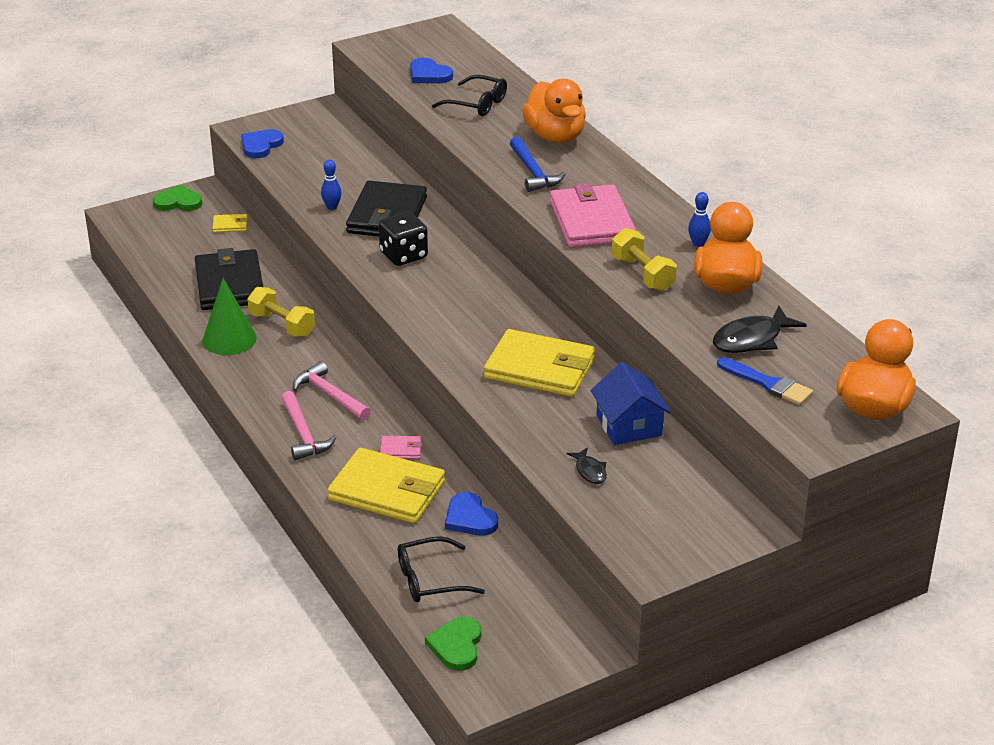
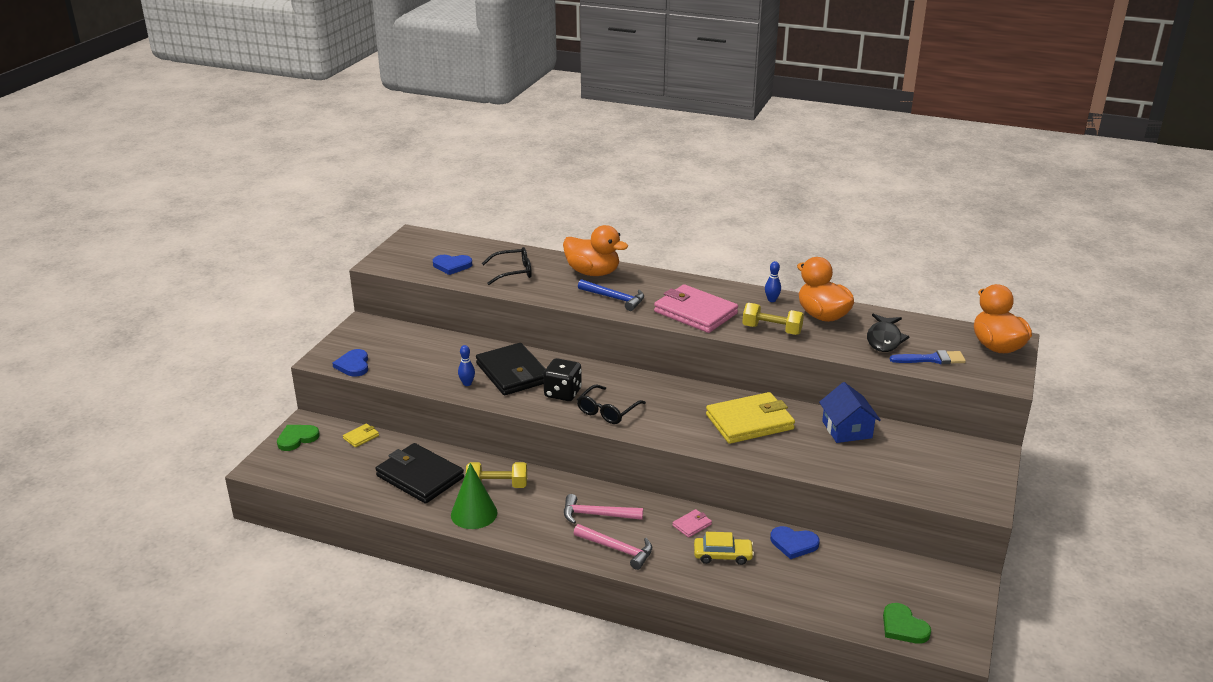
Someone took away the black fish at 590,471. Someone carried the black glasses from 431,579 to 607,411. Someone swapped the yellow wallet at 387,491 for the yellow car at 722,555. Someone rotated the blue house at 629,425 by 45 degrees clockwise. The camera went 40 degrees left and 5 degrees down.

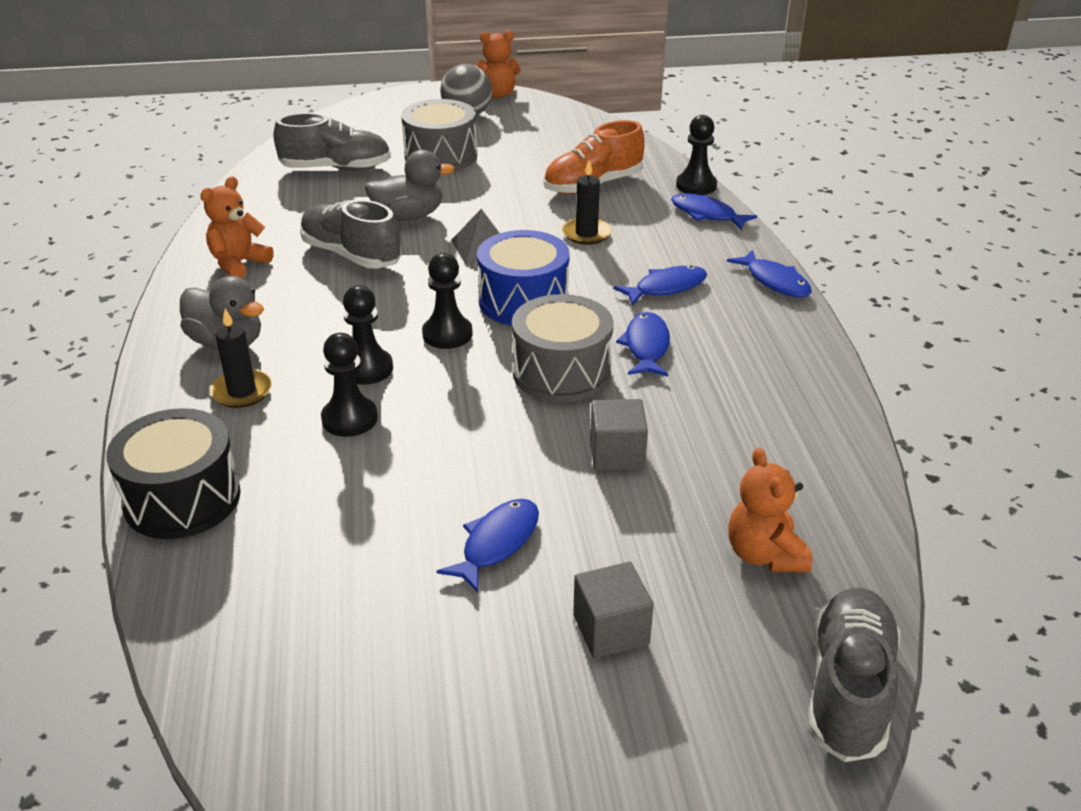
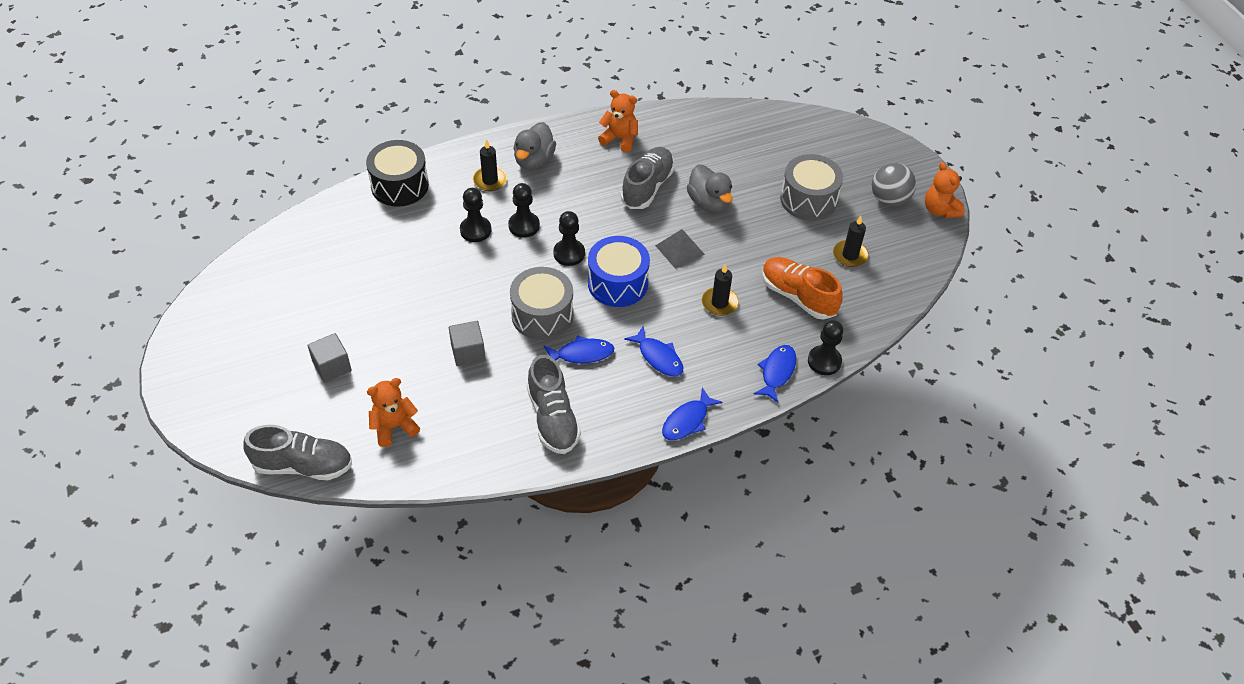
Someone took away the blue fish at 497,543. Someone put down the black candle at 850,255. Someone carried the grey shoe from 336,168 to 553,418. The camera went 75 degrees right and 15 degrees up.

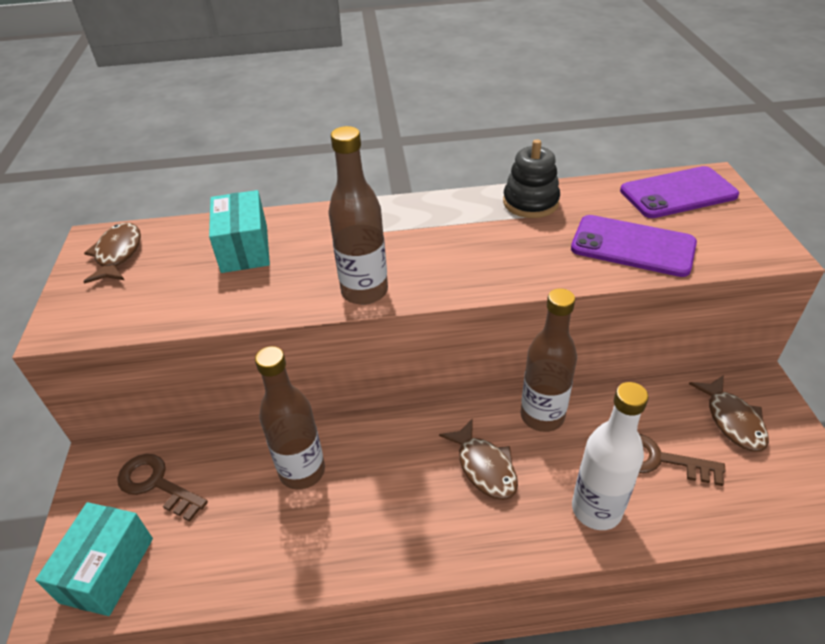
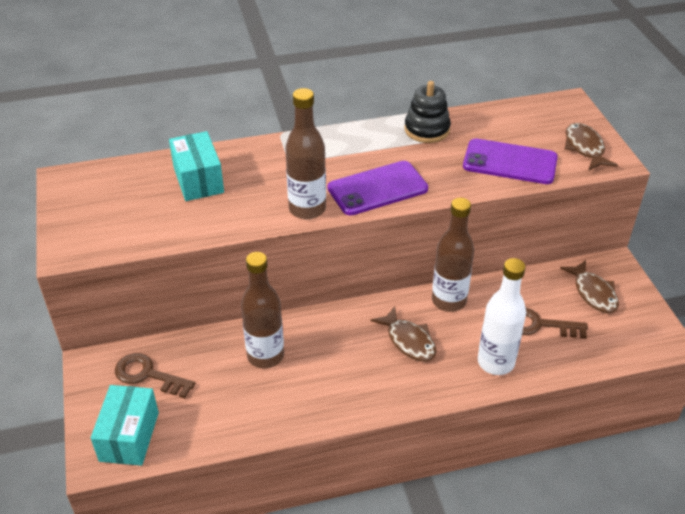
Someone carried the brown fish from 118,254 to 585,148. Someone carried the purple phone from 678,193 to 377,188. The camera went 10 degrees left and 0 degrees up.

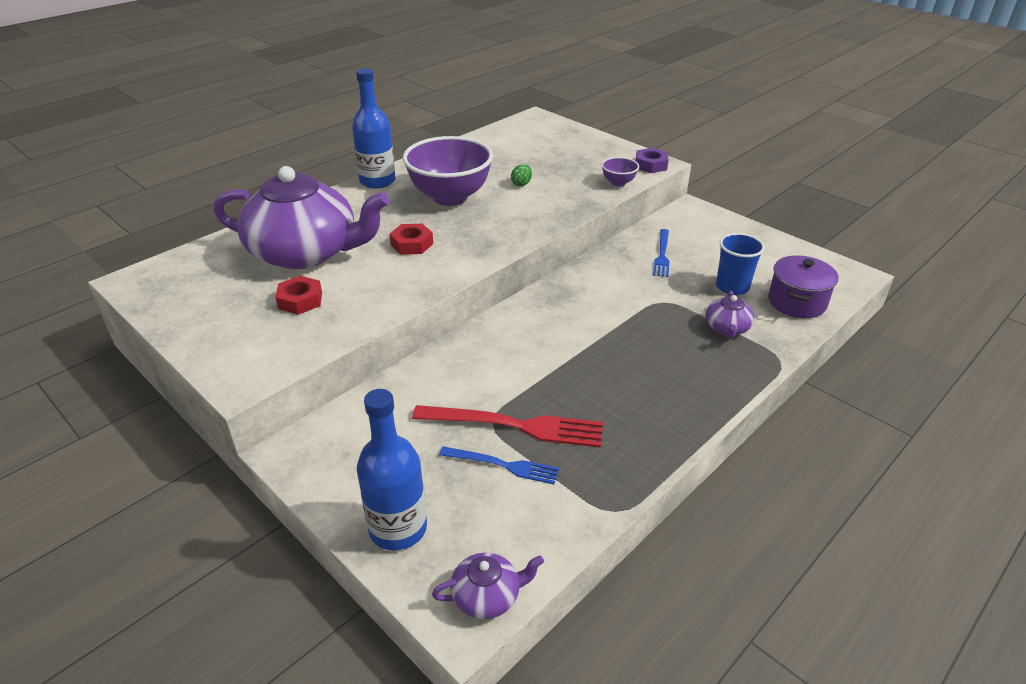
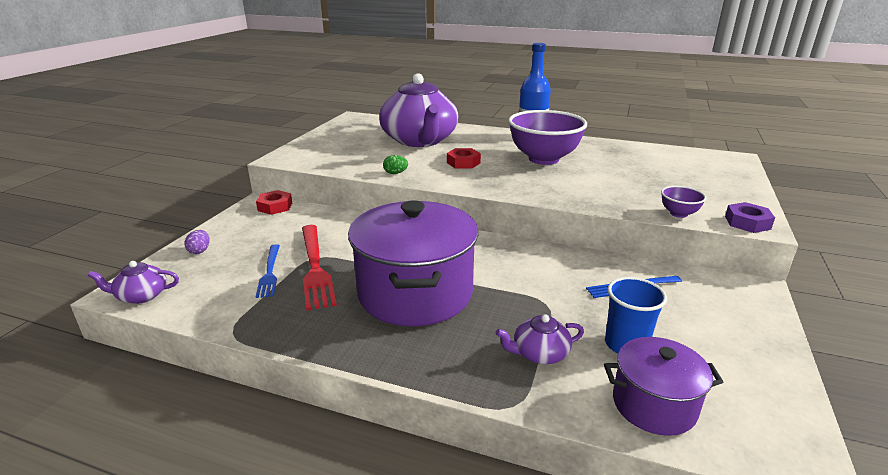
Someone put down the purple pot at 415,293. Someone carried the red nut from 300,300 to 275,207. Someone carried the green egg from 521,184 to 395,173. Someone swapped the blue bottle at 398,528 for the purple egg at 199,251. Someone rotated the purple teapot at 487,596 by 120 degrees clockwise. The camera went 65 degrees right and 10 degrees down.

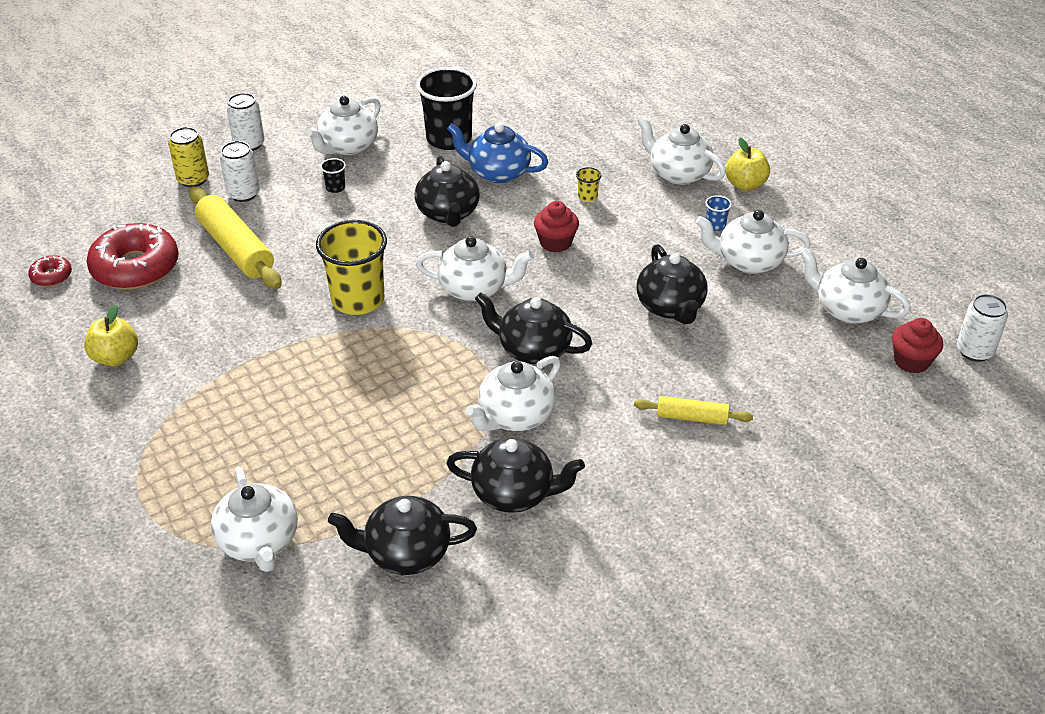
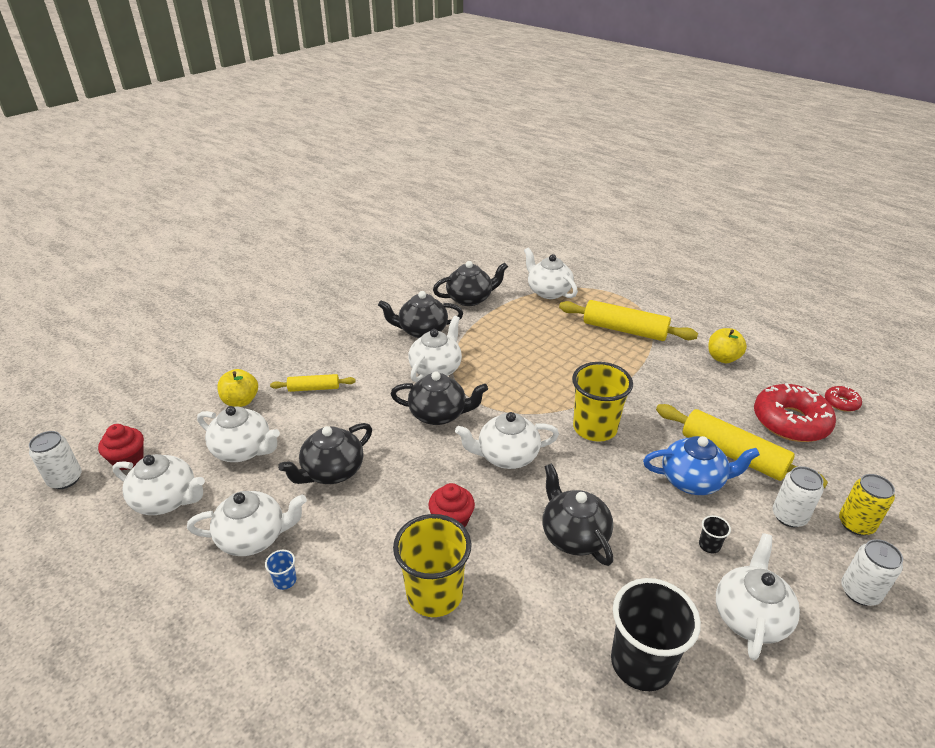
Someone put down the yellow rolling pin at 624,330. Someone carried the blue teapot from 498,172 to 693,481. Someone carried the white teapot from 678,173 to 243,450. Someone carried the yellow apple from 745,184 to 241,401. Someone rotated the black teapot at 670,307 by 105 degrees counterclockwise. Someone scaled the yellow cup at 587,197 by 2.48. The camera went 165 degrees right and 5 degrees down.

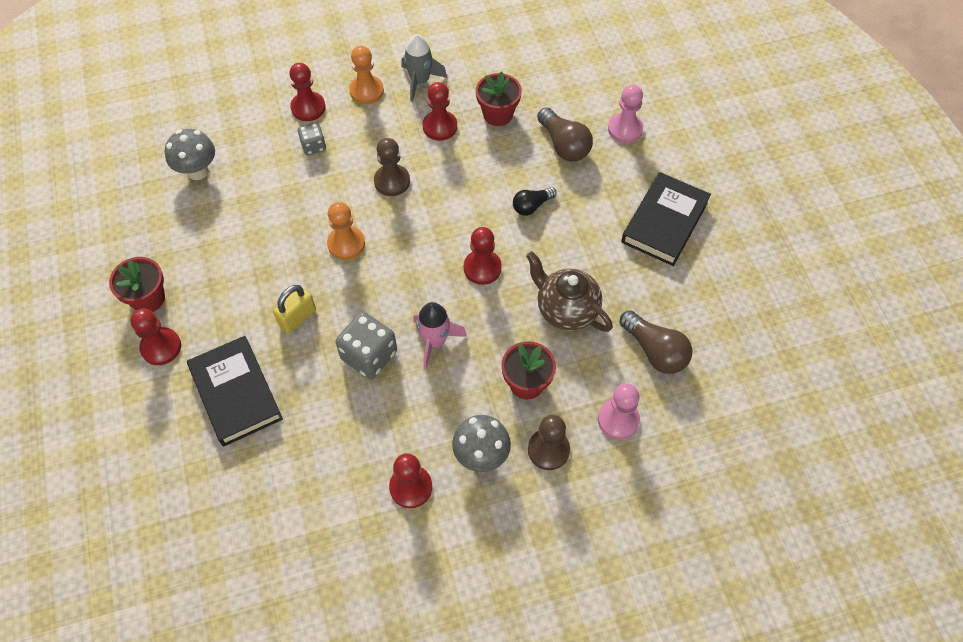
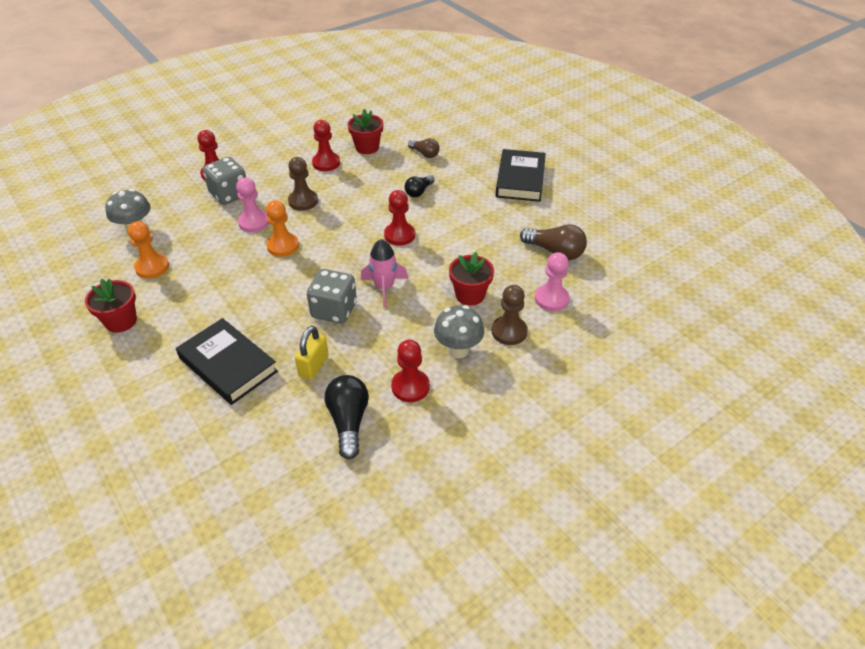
Someone took away the red pawn at 161,347. Someone took away the grey rocket at 420,81. Someone took away the brown teapot at 566,310. Someone put down the black light bulb at 348,421. Someone carried the yellow padlock from 297,318 to 313,366. Someone carried the orange pawn from 366,91 to 152,267. Someone carried the pink pawn from 625,129 to 254,222. Someone scaled the grey dice at 313,146 by 1.75. Someone scaled the brown light bulb at 564,145 by 0.63. The camera went 20 degrees left and 15 degrees down.

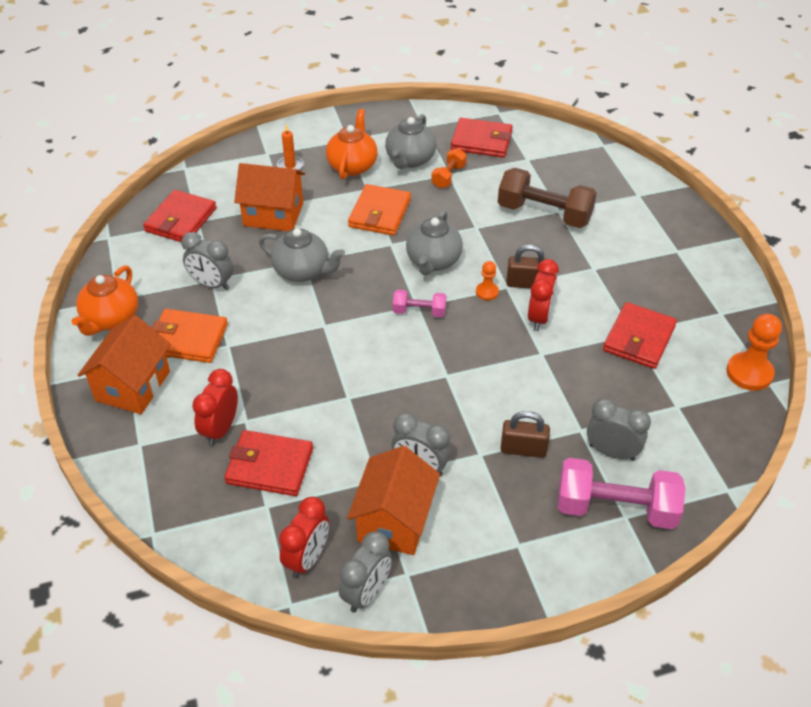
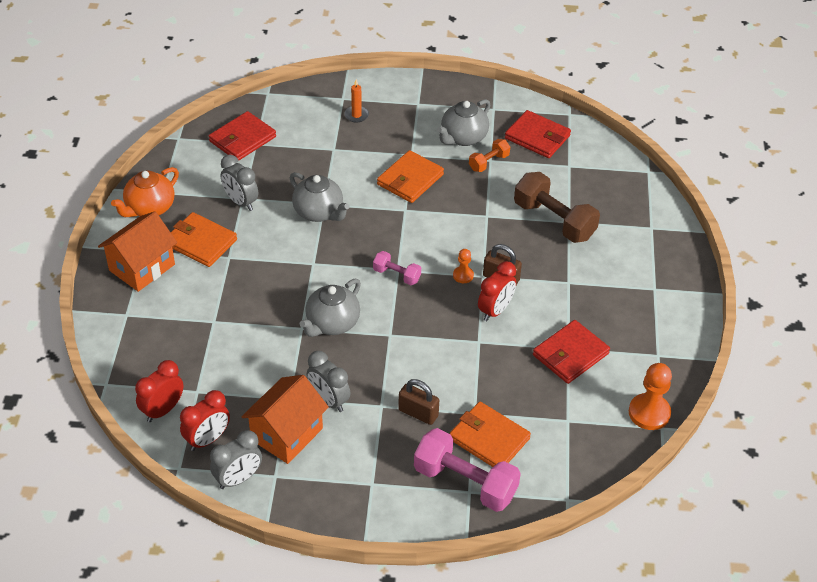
Someone took away the red wallet at 270,466. Someone took away the orange house at 273,214. Someone took away the orange teapot at 352,166. Someone carried the red clock from 220,429 to 163,410. Someone carried the grey teapot from 433,261 to 332,323. Someone swapped the grey clock at 612,452 for the orange wallet at 489,439. The camera went 20 degrees right and 0 degrees up.

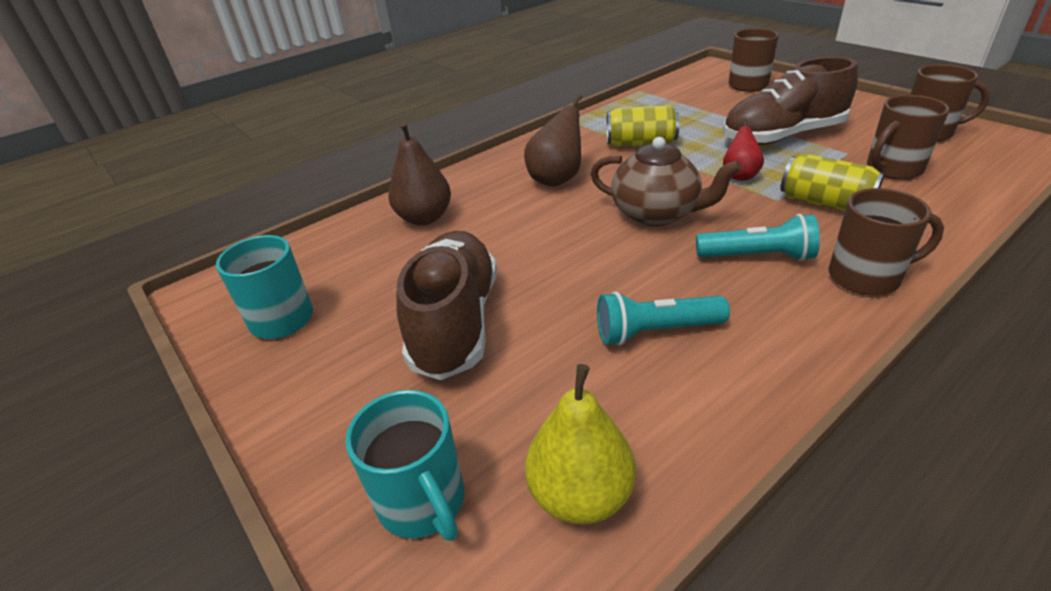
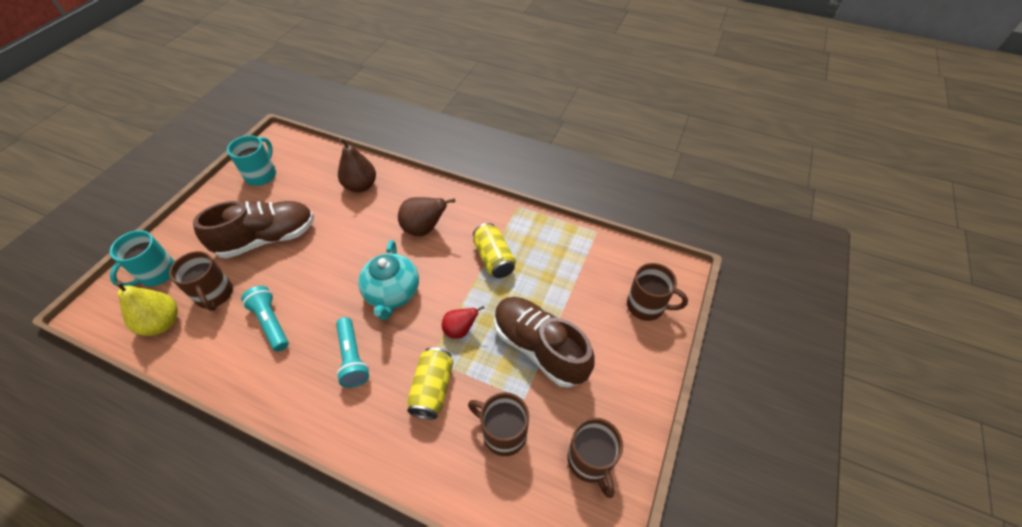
Someone carried the brown mug from 866,277 to 215,295. Someone repainted the brown teapot at 656,213, which became the turquoise teapot at 392,293. The camera went 60 degrees right and 15 degrees up.

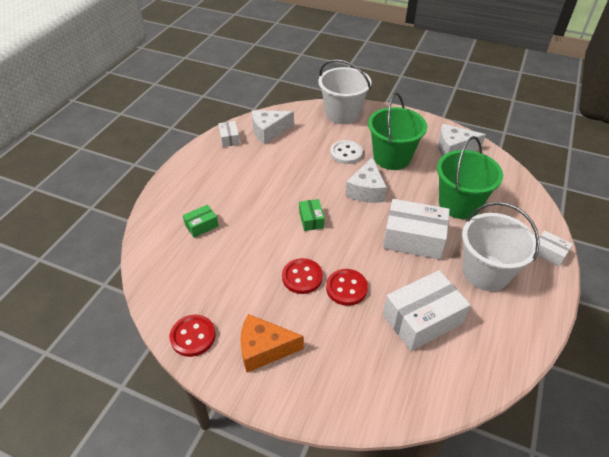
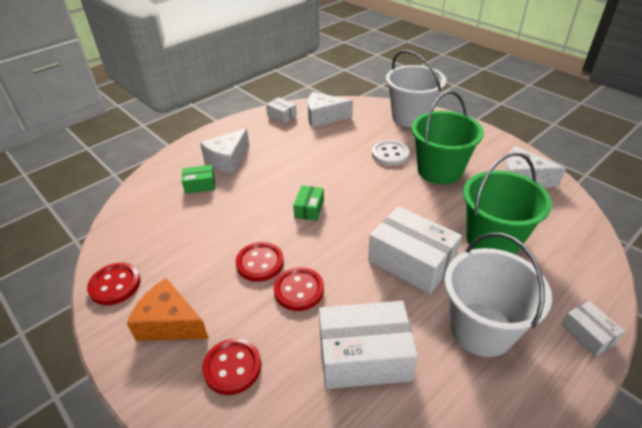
Someone put down the red button at 232,367. Someone carried the white cheese from 366,190 to 227,160. Someone rotated the white box at 229,139 by 60 degrees counterclockwise. The camera went 25 degrees right and 5 degrees down.

